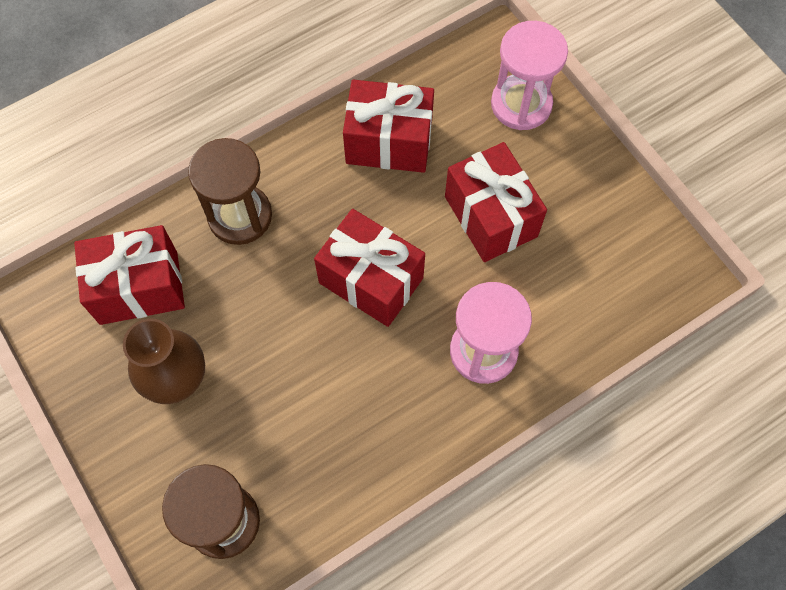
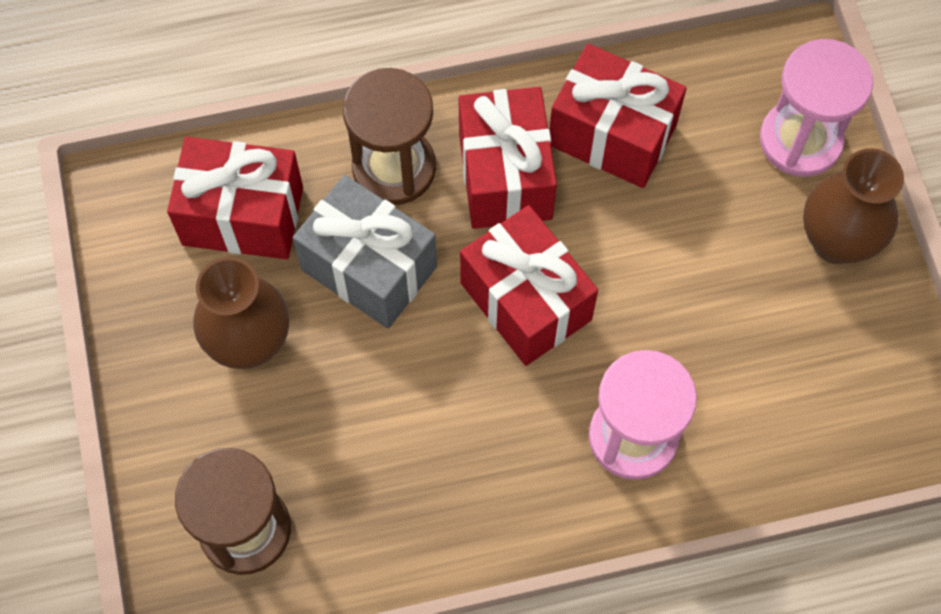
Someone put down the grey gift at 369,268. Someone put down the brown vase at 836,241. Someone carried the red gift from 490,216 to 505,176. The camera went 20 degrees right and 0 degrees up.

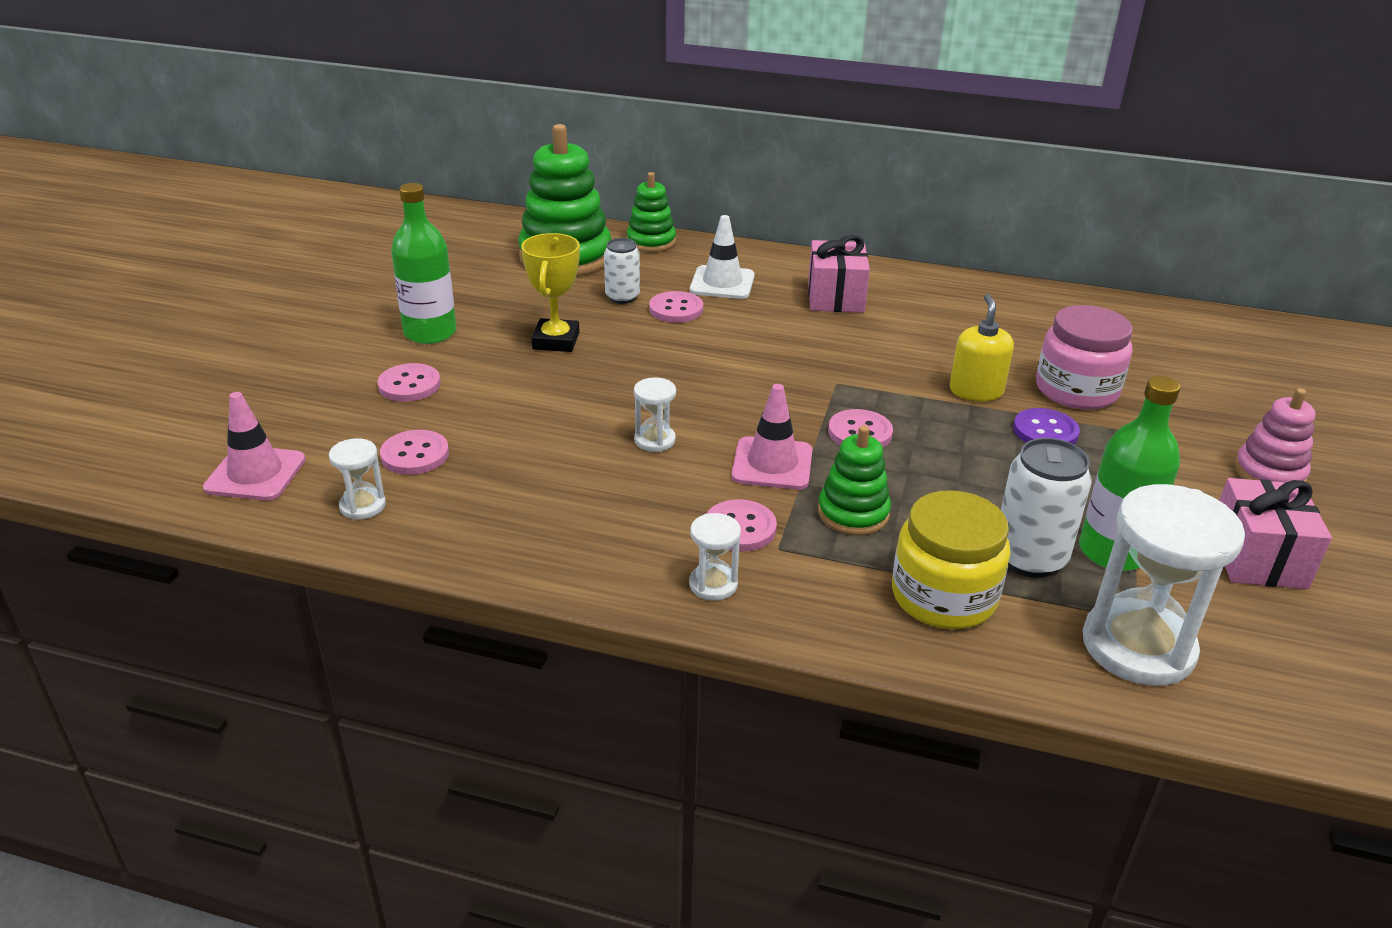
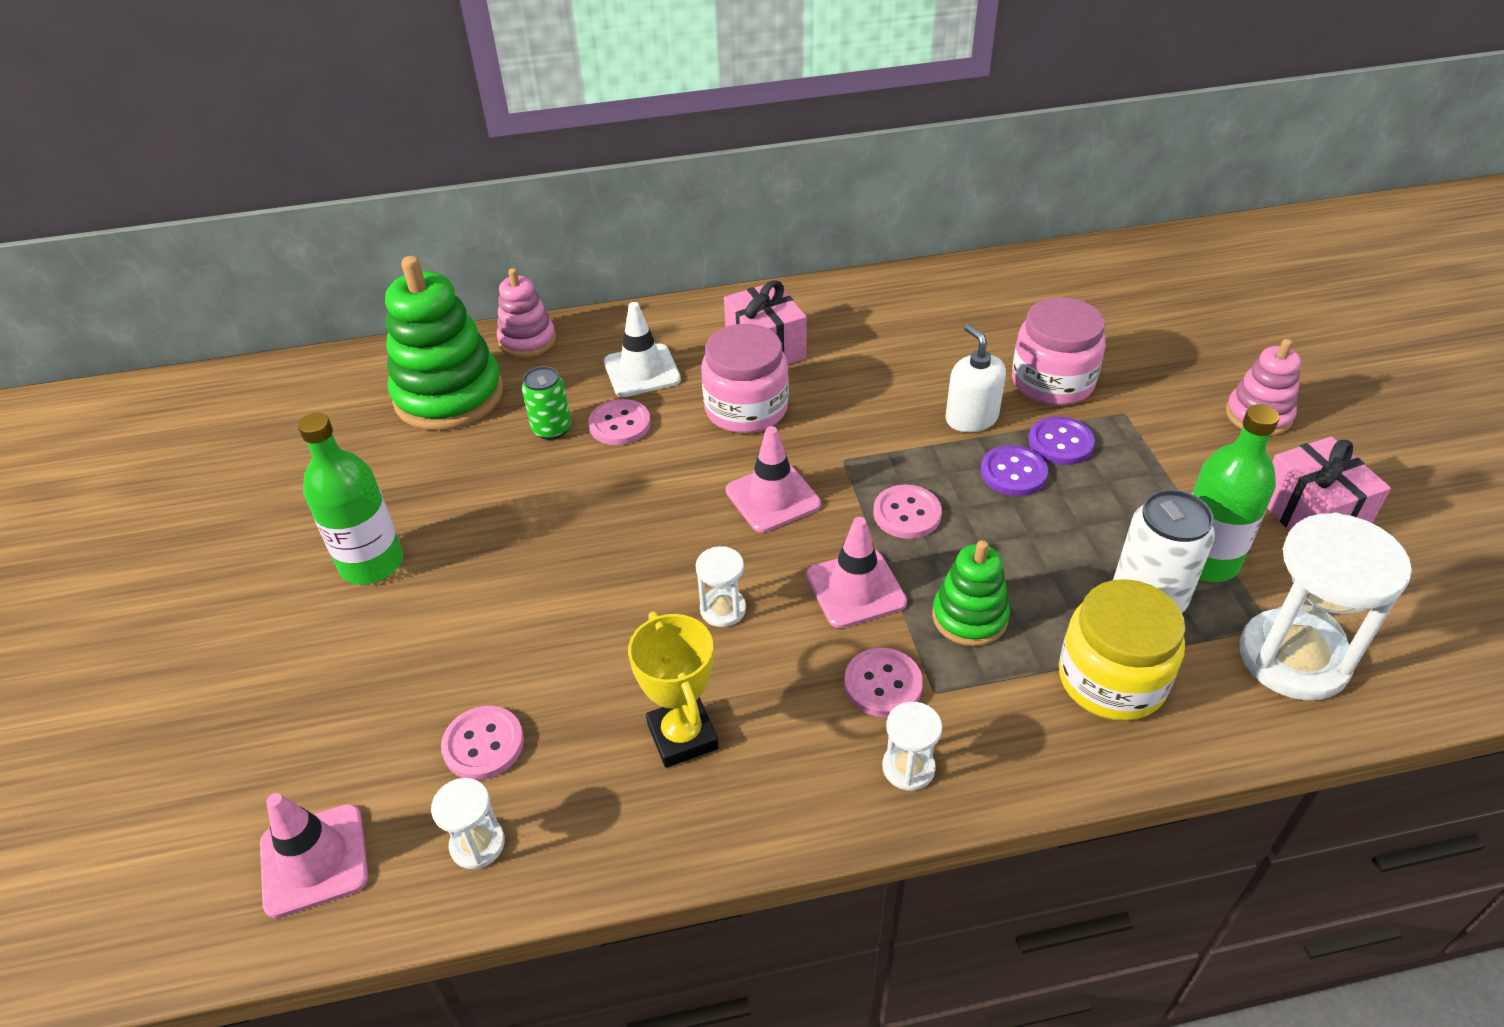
Someone took away the pink button at 409,385. Someone put down the pink jar at 746,409. Someone put down the pink traffic cone at 773,498. Someone put down the purple button at 1013,473. Someone carried the yellow trophy from 556,341 to 682,736. Someone repainted the white can at 622,297, which became the green can at 552,429. Someone repainted the green stacking toy at 651,242, which became the pink stacking toy at 527,340. Someone repainted the yellow soap dispenser at 976,391, which became the white soap dispenser at 971,418. The camera went 25 degrees left and 10 degrees up.

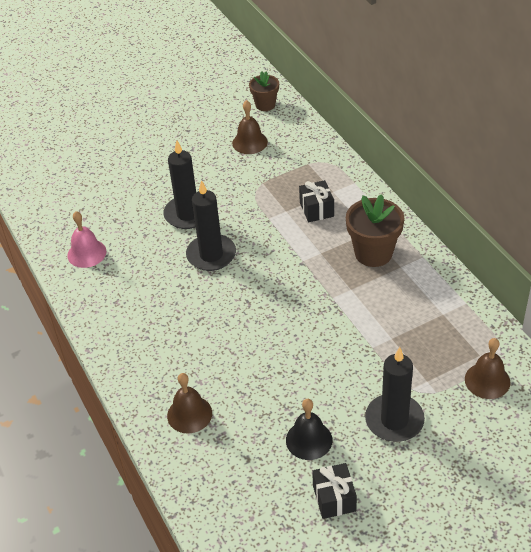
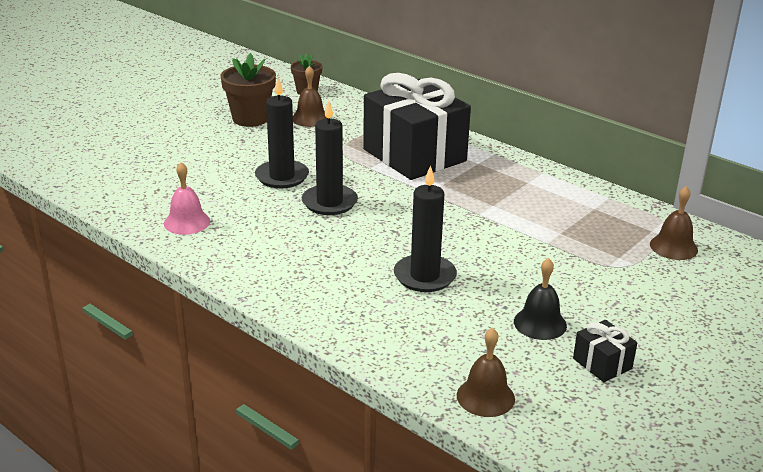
Someone carried the brown bell from 189,414 to 485,397. Someone carried the brown flower pot from 373,253 to 250,119. Someone carried the black candle from 394,420 to 424,276. Someone scaled the black gift at 316,209 by 2.47. The camera went 25 degrees left and 15 degrees down.

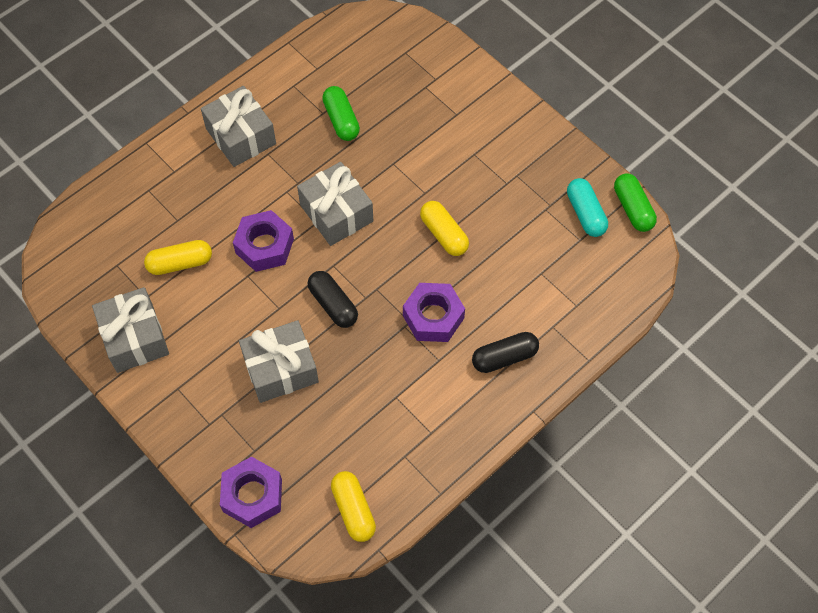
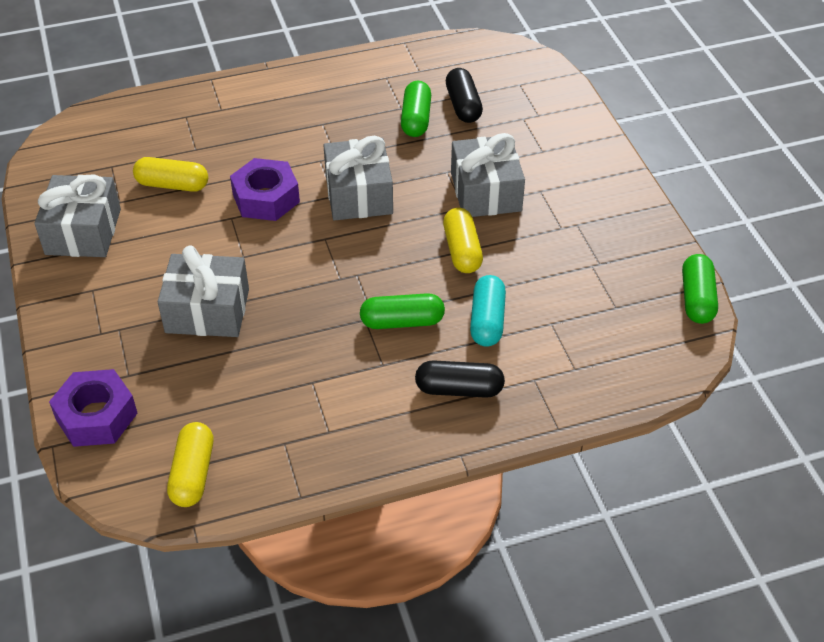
Someone carried the grey gift from 241,136 to 486,192. Someone carried the black capsule from 333,304 to 463,105. Someone carried the turquoise capsule from 585,213 to 487,320. Someone swapped the purple nut at 433,317 for the green capsule at 402,322. The camera went 25 degrees right and 15 degrees down.

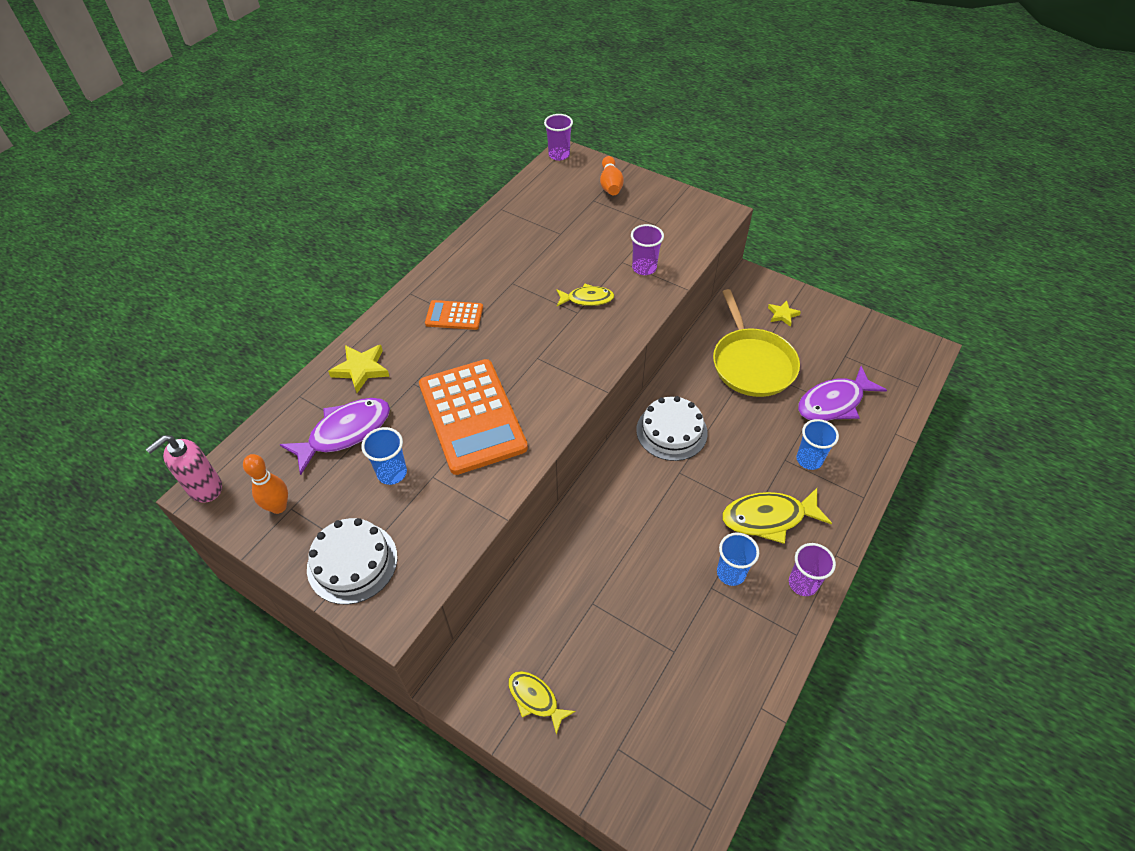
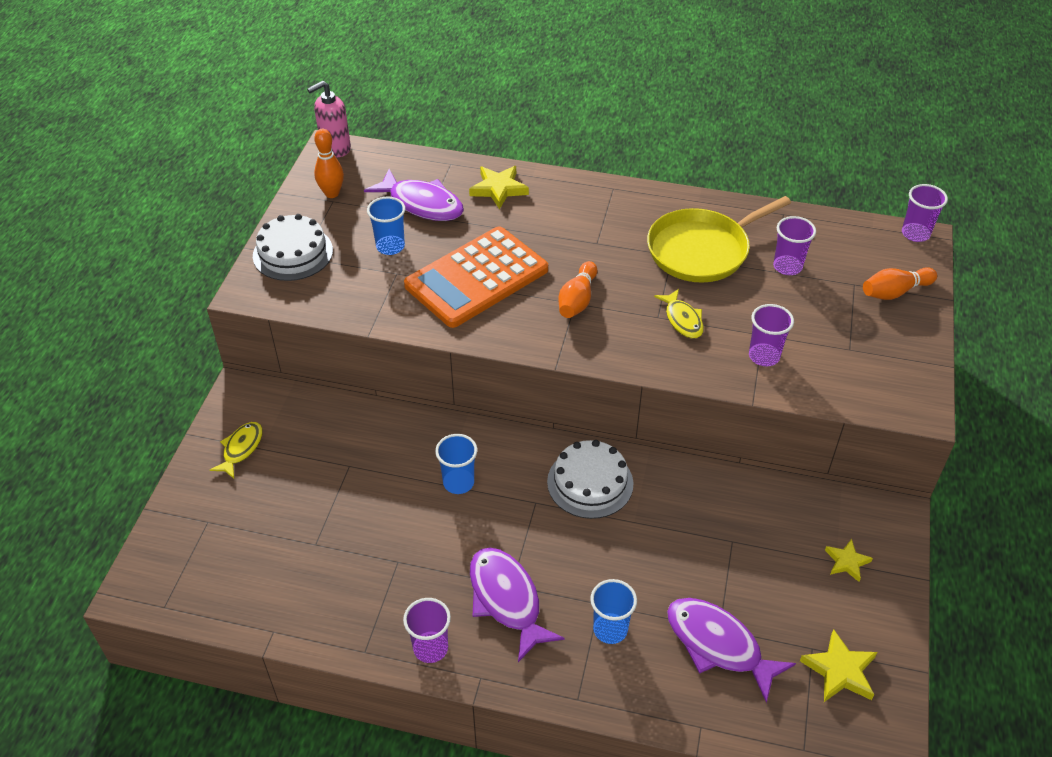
Someone took away the orange calculator at 454,315. Someone put down the orange bowling pin at 577,300. Someone put down the purple cup at 787,267. Someone put down the yellow star at 840,670. Someone carried the yellow pan from 752,363 to 702,250. Someone carried the blue cup from 731,573 to 458,483. Someone repainted the yellow fish at 768,518, which became the purple fish at 506,600. Someone rotated the pink soap dispenser at 204,488 by 60 degrees counterclockwise. The camera went 70 degrees right and 5 degrees down.

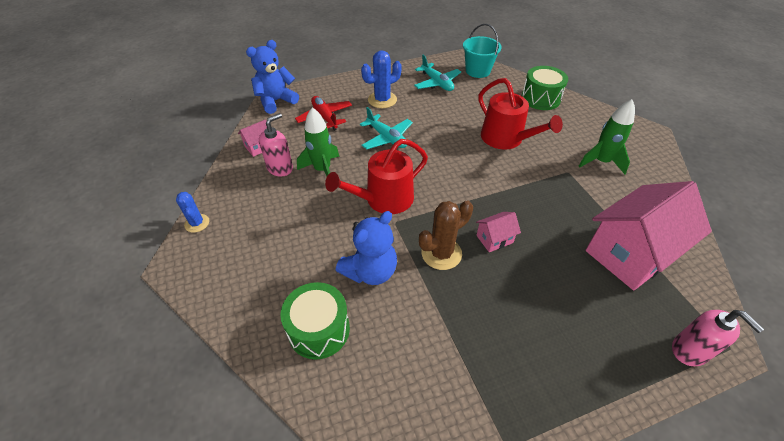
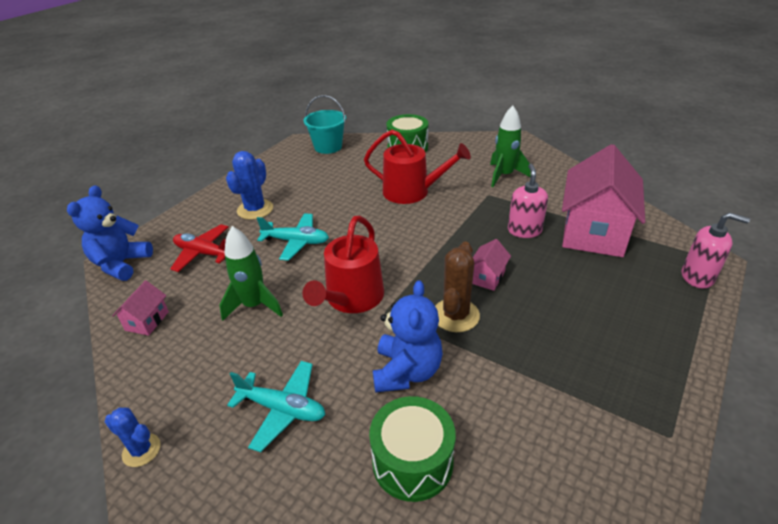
Someone carried the pink soap dispenser from 280,168 to 524,230. Someone carried the turquoise plane from 437,83 to 282,409. The camera went 35 degrees left and 10 degrees down.

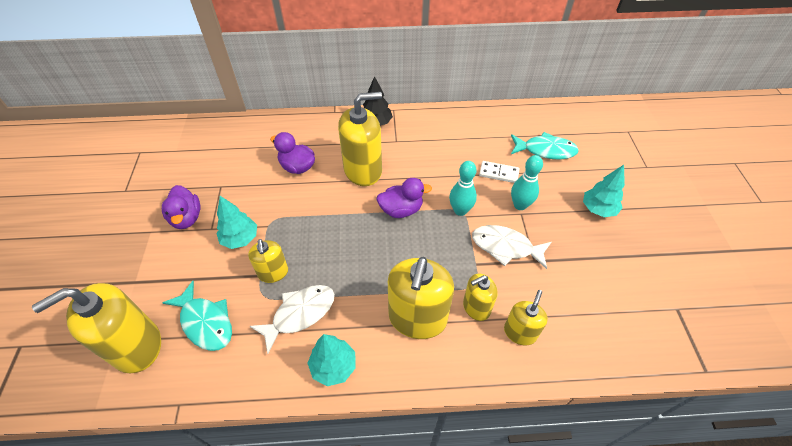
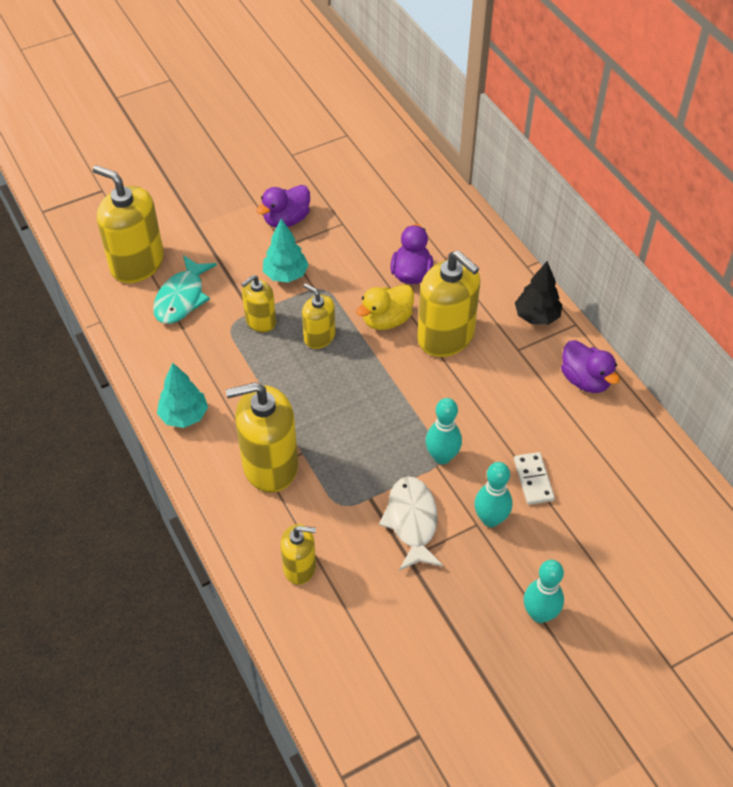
Someone took away the white fish at 300,314. Someone took away the turquoise fish at 545,150. Someone put down the yellow duck at 386,320. Someone carried the purple duck from 401,210 to 585,380. Someone carried the yellow soap dispenser from 476,307 to 319,337. Someone swapped the turquoise tree at 598,209 for the turquoise bowling pin at 539,614. The camera went 65 degrees right and 0 degrees up.

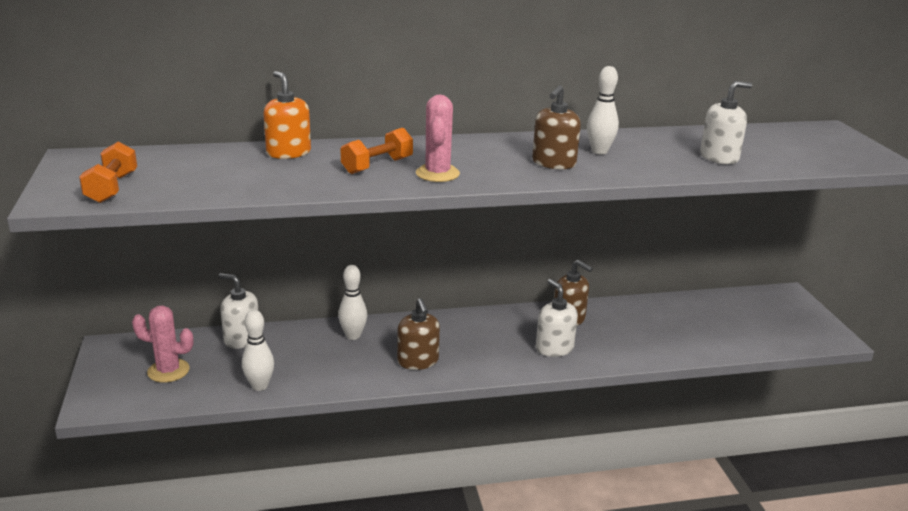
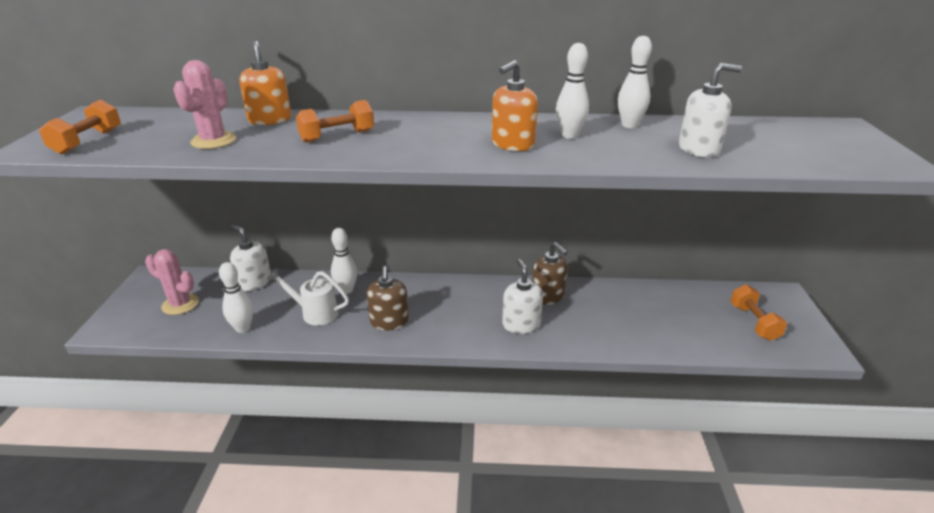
Someone put down the white watering can at 315,313. Someone put down the white bowling pin at 629,125. Someone put down the orange dumbbell at 753,322. Someone carried the pink cactus from 437,174 to 213,141. Someone repainted the brown soap dispenser at 553,163, which became the orange soap dispenser at 512,144. The camera went 15 degrees right and 5 degrees up.

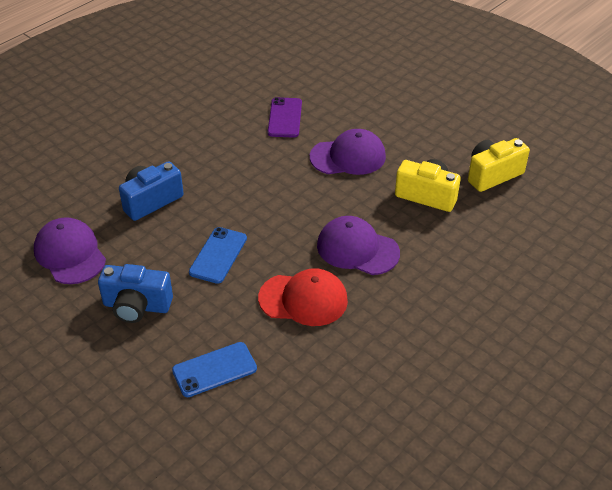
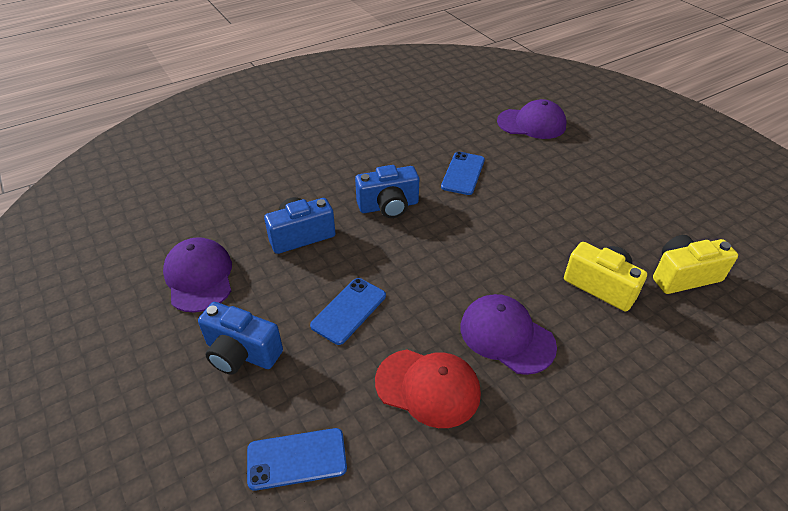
Someone put down the blue camera at 388,206. Someone carried the purple cap from 348,157 to 532,123. Someone repainted the purple phone at 285,118, which became the blue phone at 463,173. The camera went 15 degrees right and 0 degrees up.

